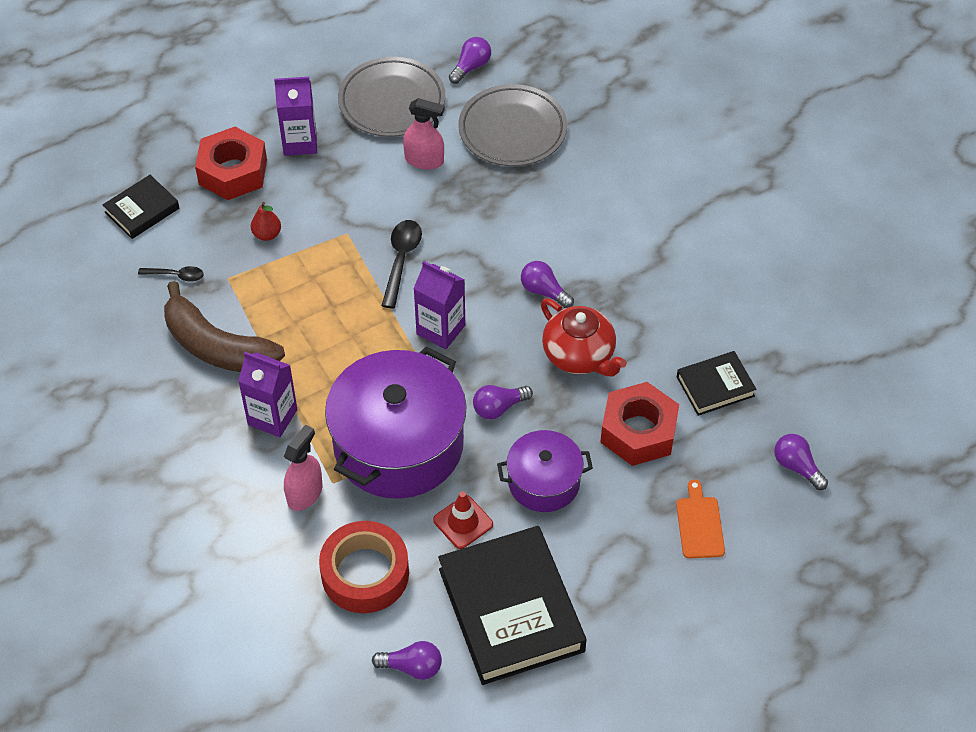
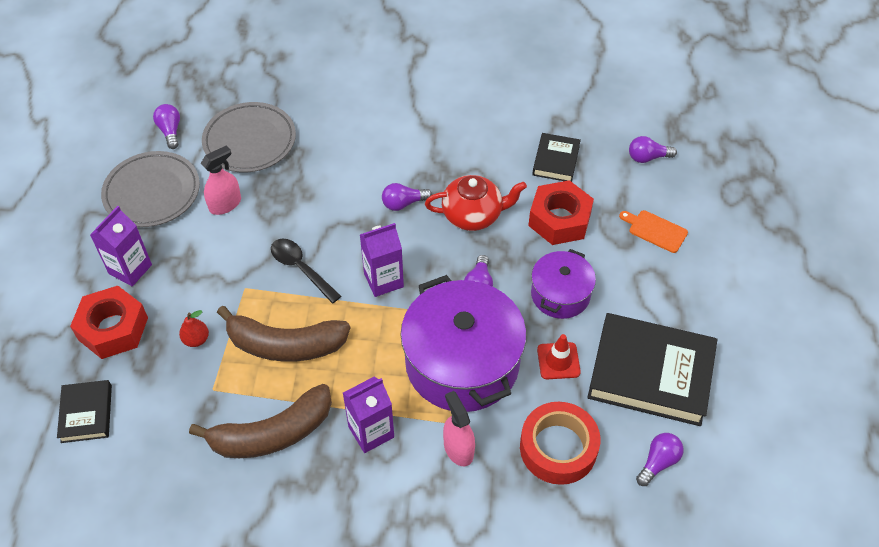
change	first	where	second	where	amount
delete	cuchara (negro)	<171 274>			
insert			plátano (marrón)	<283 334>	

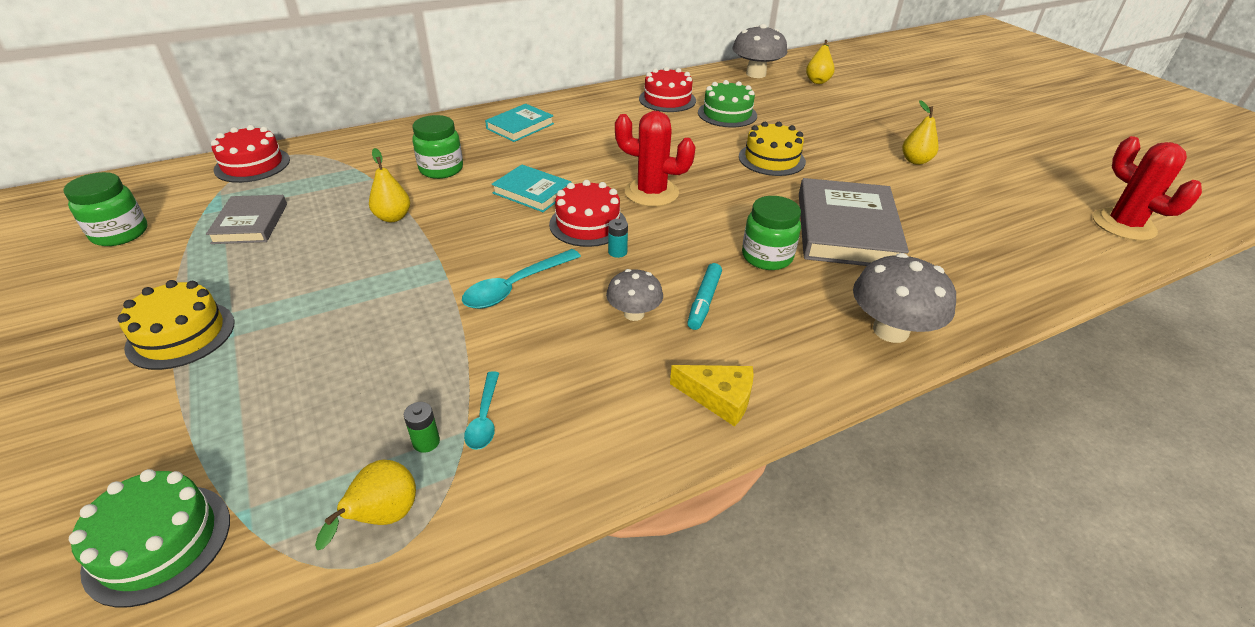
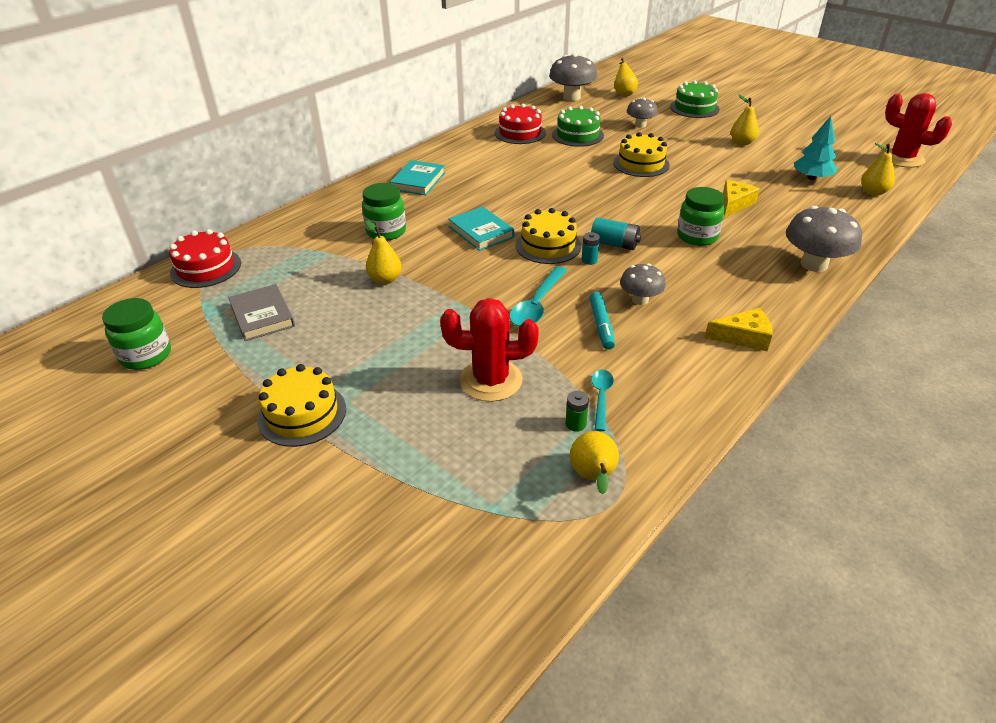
change	first	where	second	where	amount
insert			pila (turquesa)	<616 233>	
insert			seta (gris)	<642 113>	
insert			árbol (turquesa)	<815 148>	
insert			pera (amarillo)	<878 169>	
move	tarta (verde)	<149 538>		<695 99>	
move	cactus (rojo)	<655 159>		<489 350>	
move	rotulador (turquesa)	<704 296>		<602 321>	
replace	libro (gris)	<854 222>	queso (amarillo)	<741 198>	
recolor	tarta (rojo)	<587 213>	tarta (amarillo)	<548 236>	
rotate	cuchara (turquesa)	<481 410>		<603 400>	150 degrees counterclockwise
rotate	libro (turquesa)	<531 188>		<482 228>	45 degrees clockwise

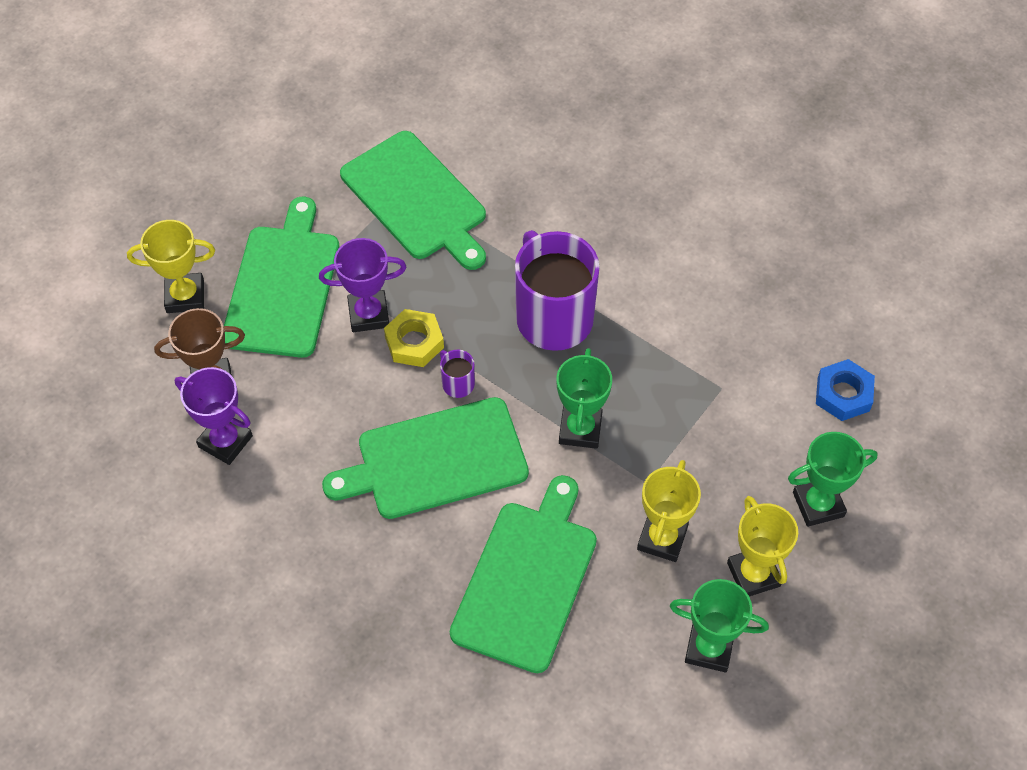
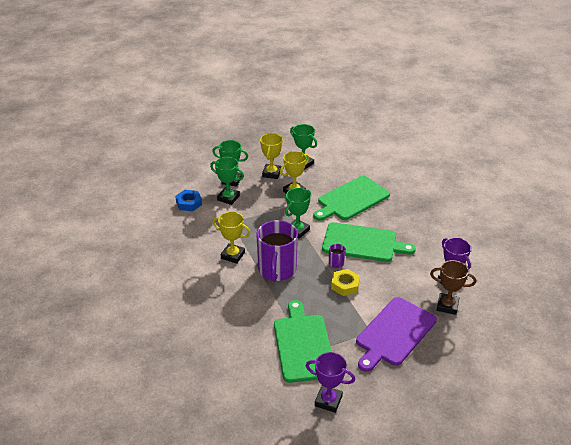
change	first	where	second	where	amount
insert			trofeo (verde)	<227 181>	
move	trofeo (amarillo)	<171 266>		<232 238>	
move	trofeo (morado)	<362 285>		<330 382>	
recolor	tabla de cortar (verde)	<281 277>	tabla de cortar (morado)	<396 334>	

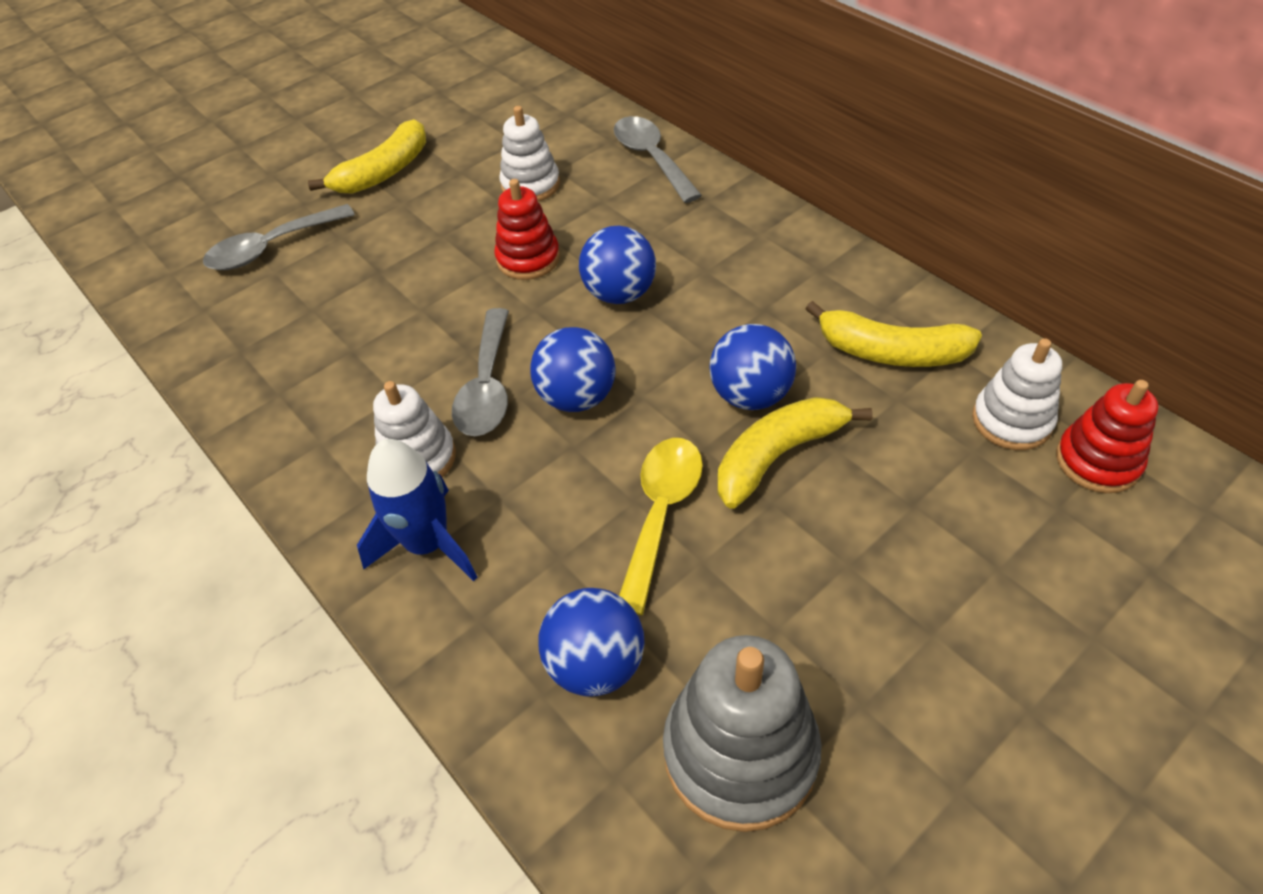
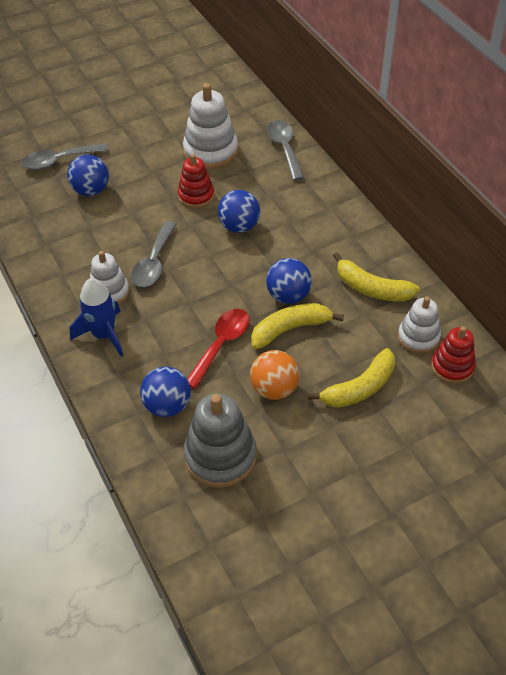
change	first	where	second	where	amount
insert			pelota (naranja)	<275 375>	
move	plátano (amarillo)	<367 156>		<351 378>	
move	pelota (azul)	<573 369>		<88 175>	
recolor	cuchara (amarillo)	<661 526>	cuchara (rojo)	<218 349>	
resize	juguete apilable (blanco)	<529 153>		<210 126>	x1.57

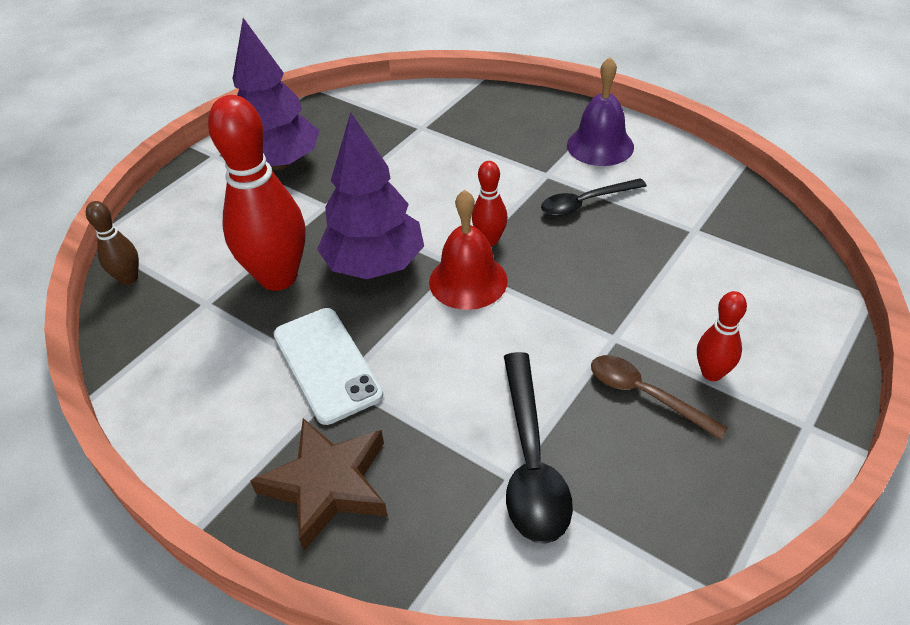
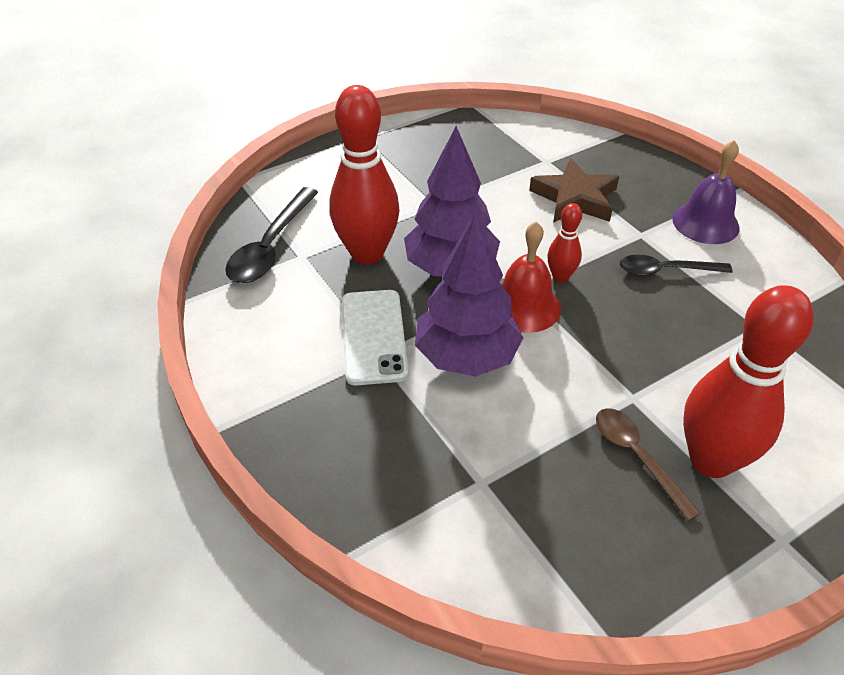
change	first	where	second	where	amount
delete	bolo (marrón)	<112 243>			
move	árbol (morado)	<276 94>		<469 295>	
move	estrella (marrón)	<319 484>		<574 190>	
move	cuchara (negro)	<538 448>		<271 235>	
resize	bolo (rojo)	<722 336>		<748 381>	x2.09

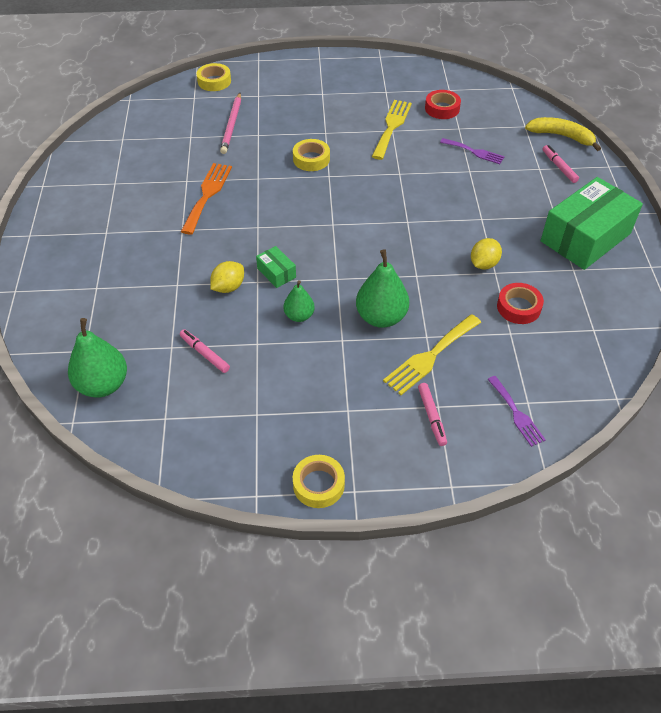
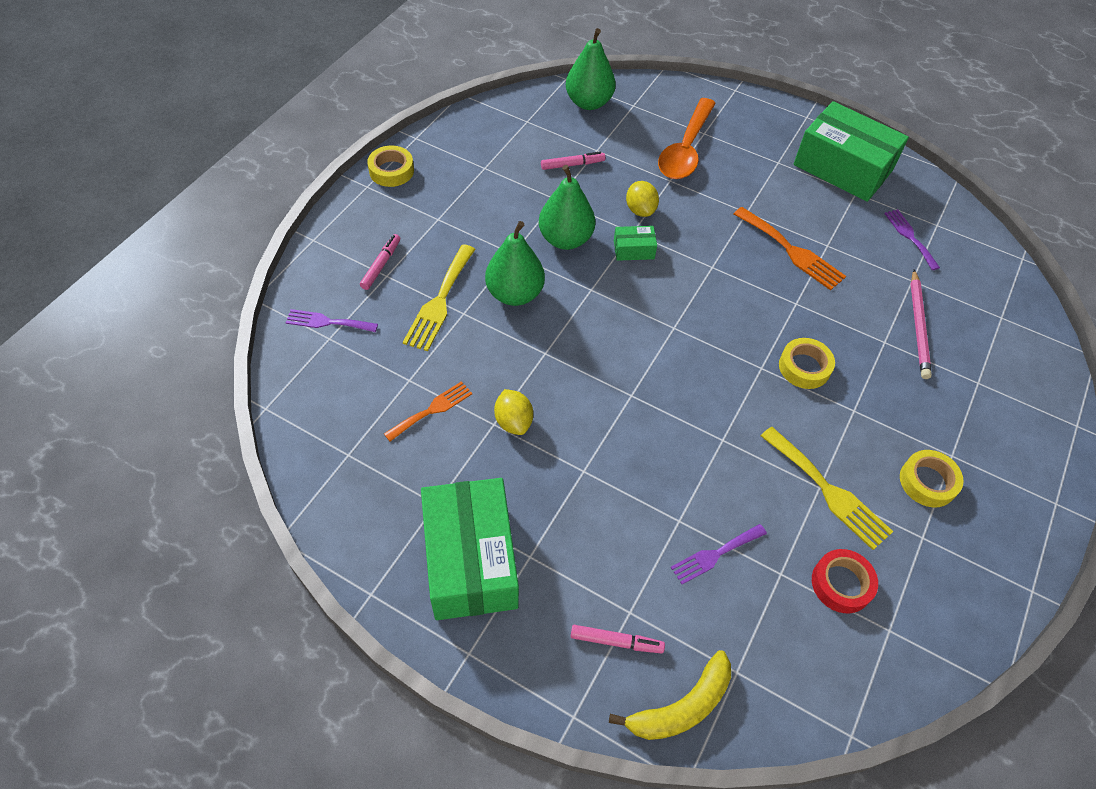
change	first	where	second	where	amount
insert			cuchara (naranja)	<687 138>	
insert			caja (verde)	<851 151>	
insert			tenedor (morado)	<912 239>	
move	cinta adhesiva (amarillo)	<213 77>		<932 478>	
replace	cinta adhesiva (rojo)	<520 303>	tenedor (naranja)	<428 411>	
rotate	lápiz (rosa)	<230 123>		<921 324>	120 degrees counterclockwise
rotate	tenedor (amarillo)	<432 354>		<439 297>	150 degrees counterclockwise
rotate	rotulador (rosa)	<432 414>		<380 262>	90 degrees clockwise
resize	pera (verde)	<299 301>		<567 207>	x1.69

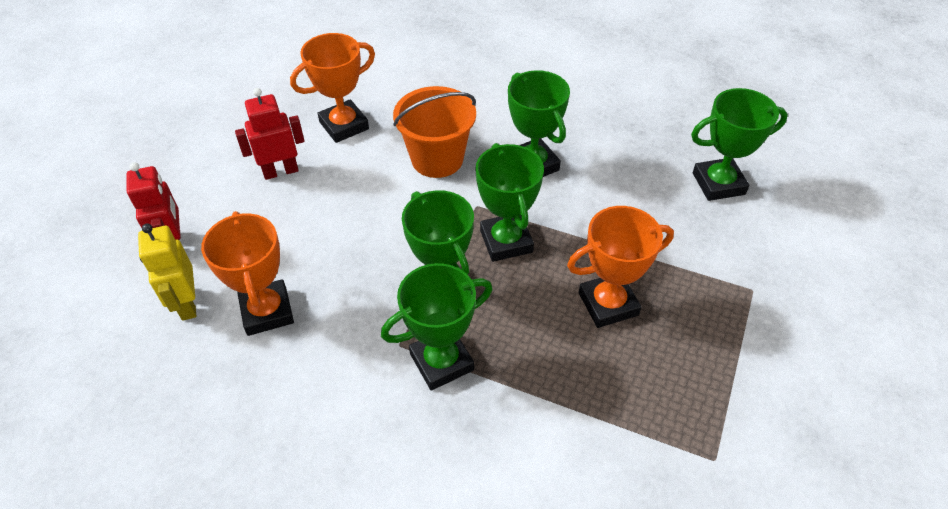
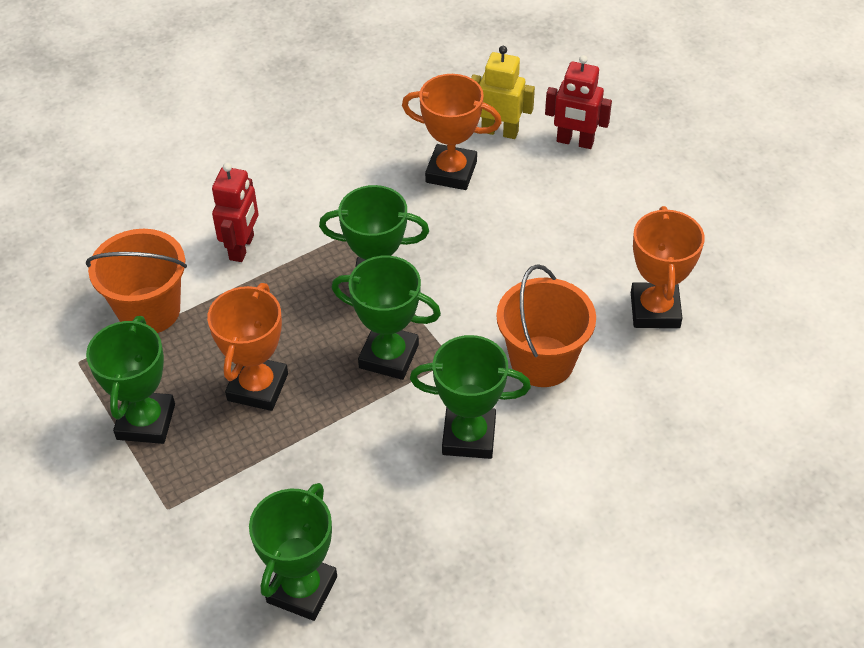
change	first	where	second	where	amount
insert			balde (naranja)	<136 281>	
move	robot (rojo)	<270 134>		<235 212>	
move	trofeo (verde)	<437 327>		<130 380>	

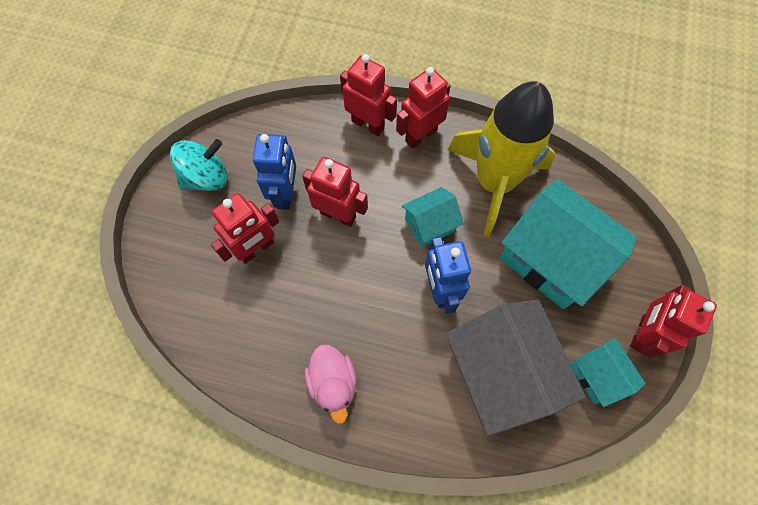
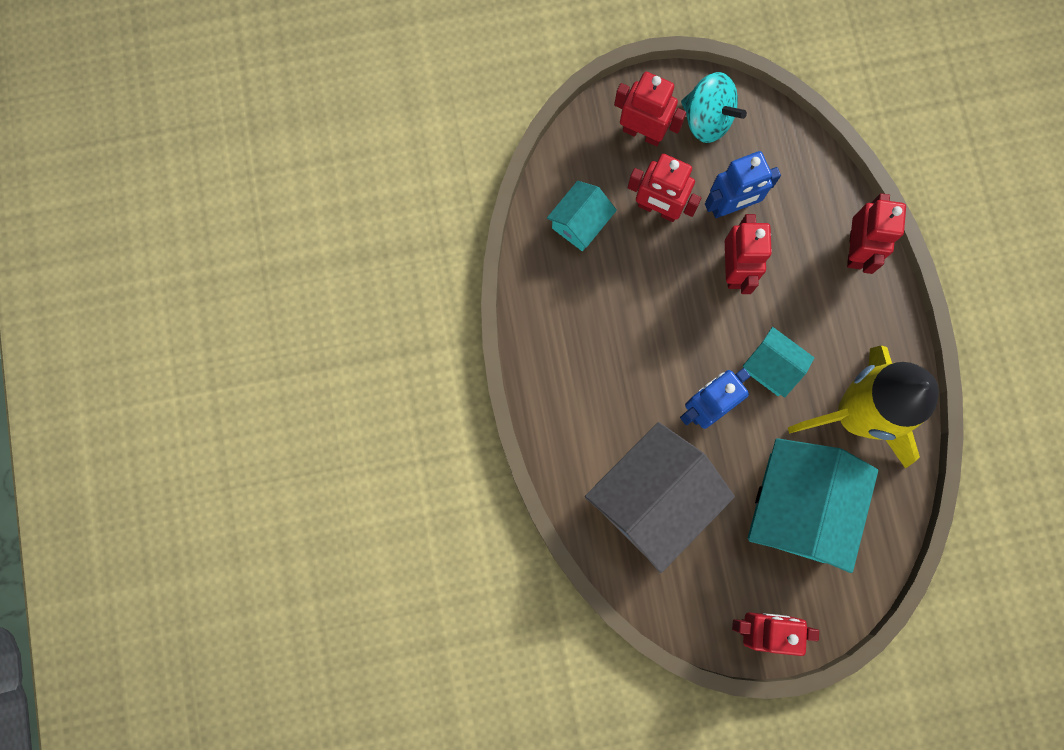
change	first	where	second	where	amount
delete	pato (rosa)	<331 384>			
move	robot (rojo)	<423 108>		<650 109>	
move	casa (turquesa)	<608 372>		<582 216>	

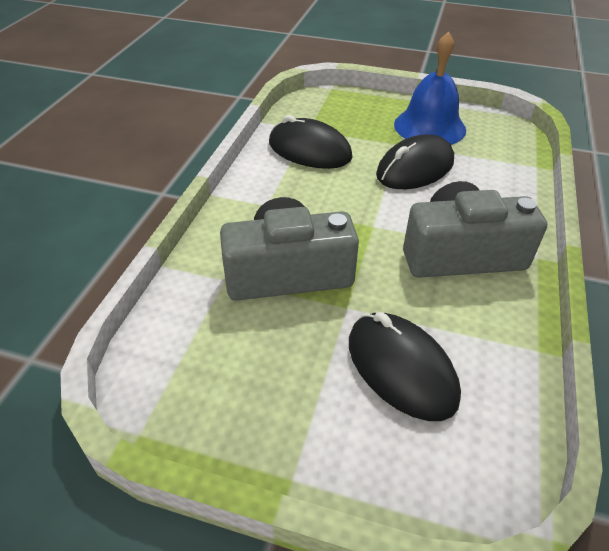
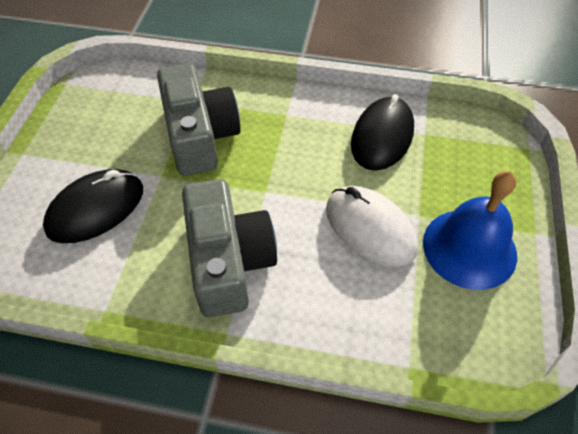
change	first	where	second	where	amount
recolor	ratón (negro)	<415 161>	ratón (blanco)	<372 226>	

